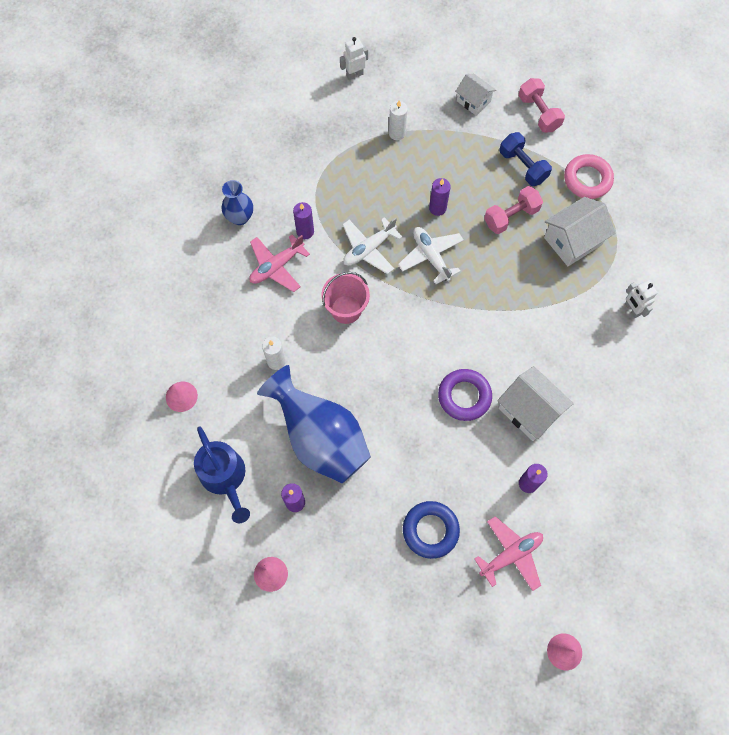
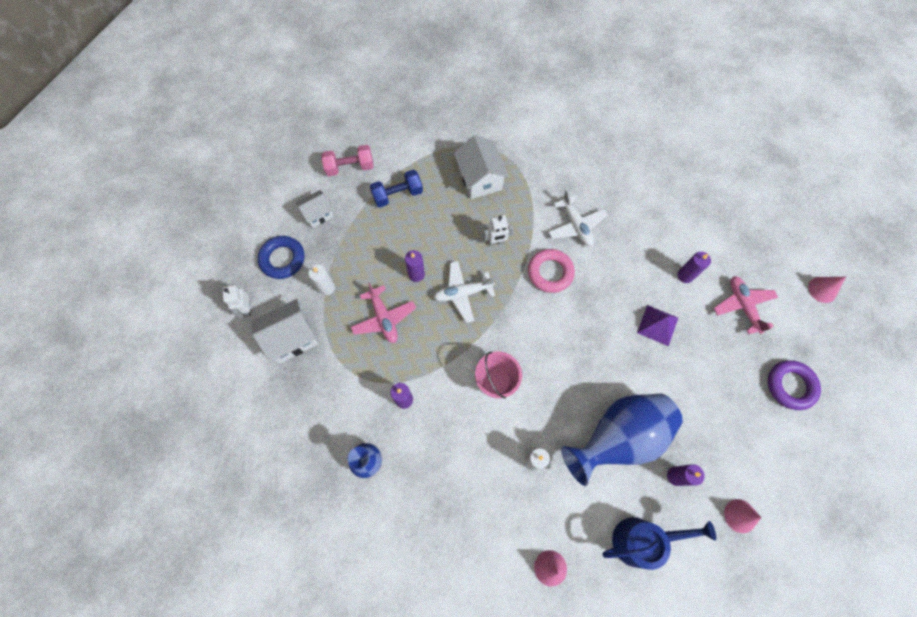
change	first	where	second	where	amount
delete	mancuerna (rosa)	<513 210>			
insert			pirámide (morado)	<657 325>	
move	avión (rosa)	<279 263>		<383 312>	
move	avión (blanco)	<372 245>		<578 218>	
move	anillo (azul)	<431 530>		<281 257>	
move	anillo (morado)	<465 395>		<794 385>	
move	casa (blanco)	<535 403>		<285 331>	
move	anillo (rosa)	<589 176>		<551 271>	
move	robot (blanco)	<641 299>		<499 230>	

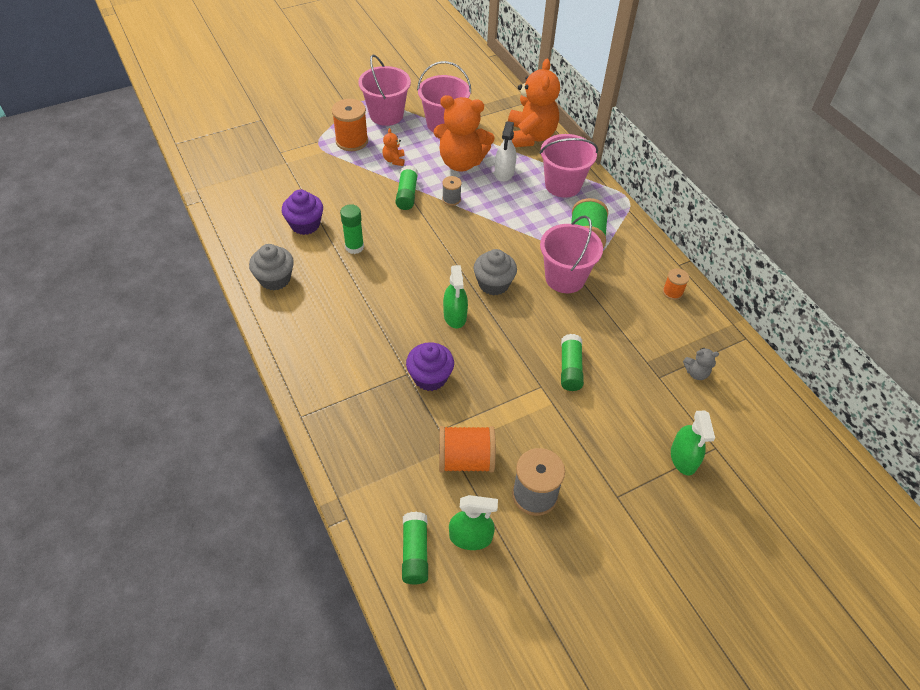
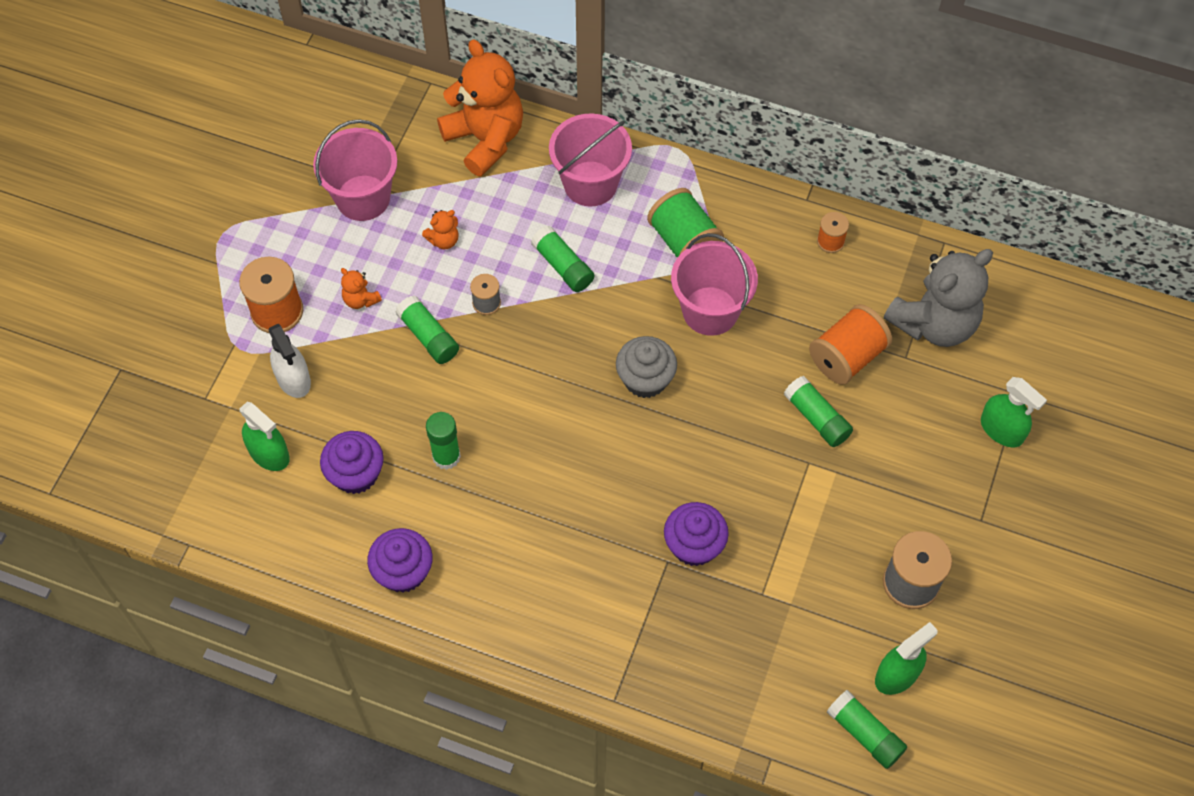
change	first	where	second	where	amount
delete	balde (rosa)	<384 90>			
insert			barra de pegamento (verde)	<562 259>	
move	carrete (naranja)	<467 449>		<850 344>	
move	pulverizador (verde)	<455 296>		<265 436>	
move	pulverizador (blanco)	<505 151>		<289 360>	
recolor	magdalena (gris)	<271 267>	magdalena (morado)	<400 560>	
resize	osito (naranja)	<464 133>		<440 229>	x0.42
resize	osito (gris)	<701 364>		<938 298>	x2.39

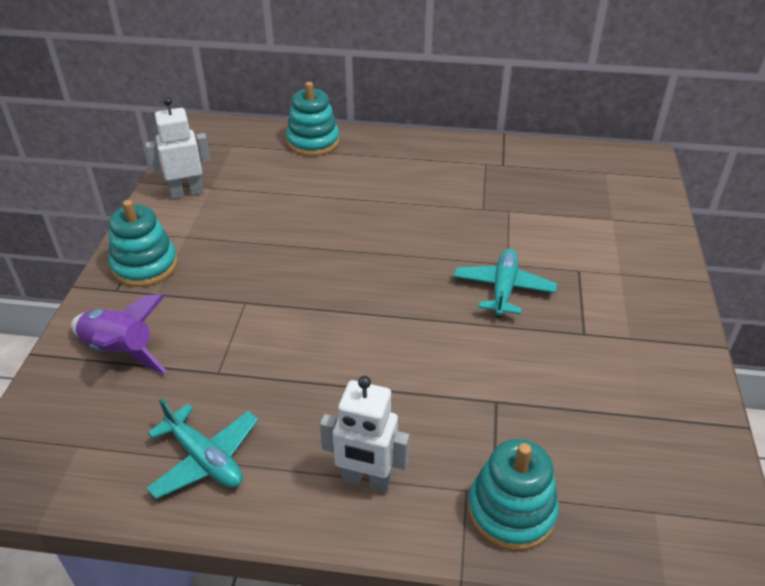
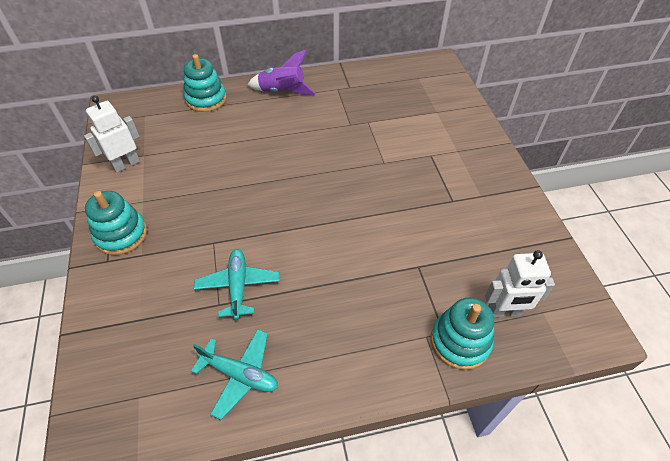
change	first	where	second	where	amount
move	cohete (morado)	<119 334>		<281 72>	
move	robot (blanco)	<365 434>		<520 283>	
move	avión (turquesa)	<505 283>		<237 284>	

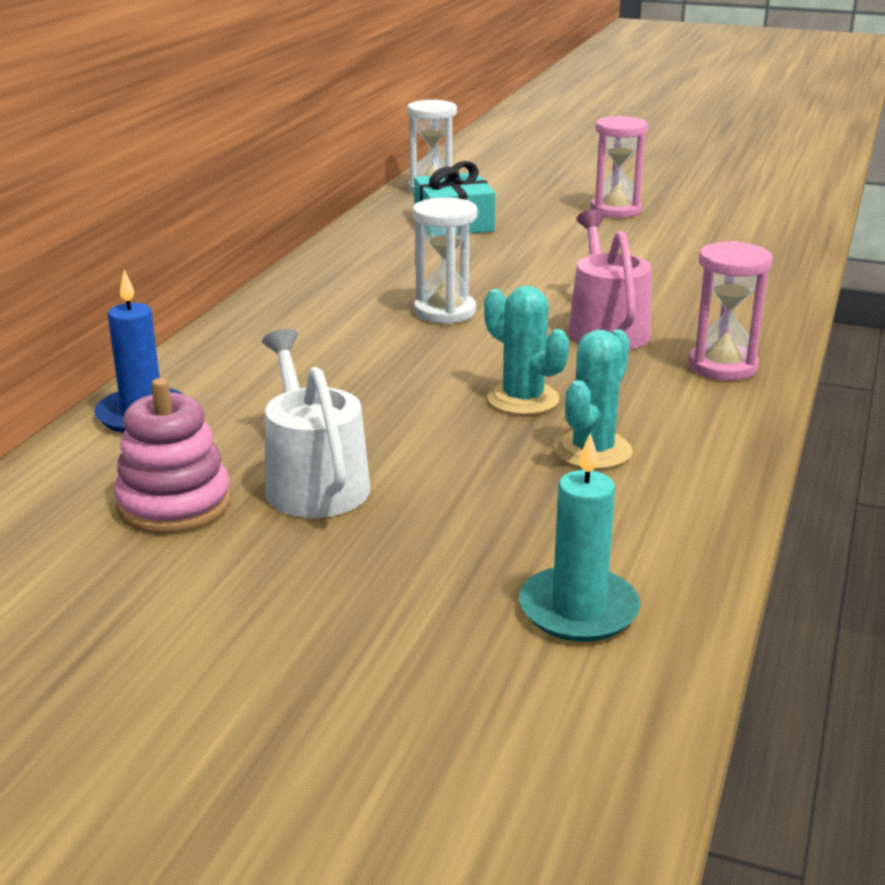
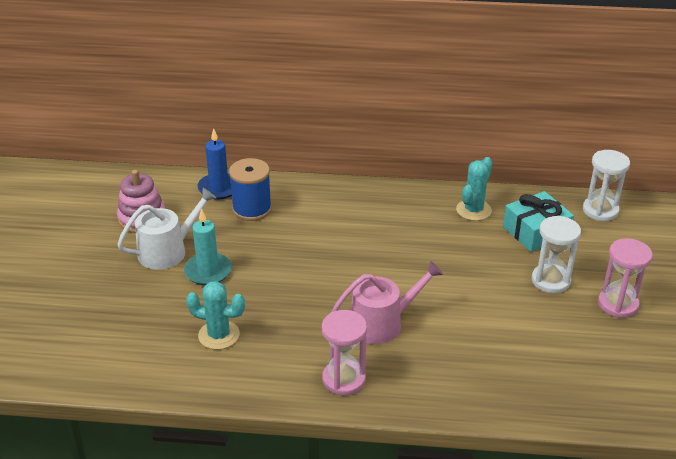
change	first	where	second	where	amount
insert			carrete (azul)	<250 189>	
move	reloj de arena (blanco)	<445 260>		<556 254>	
move	cactus (turquesa)	<526 350>		<474 189>	
move	vela (turquesa)	<579 537>		<208 246>	

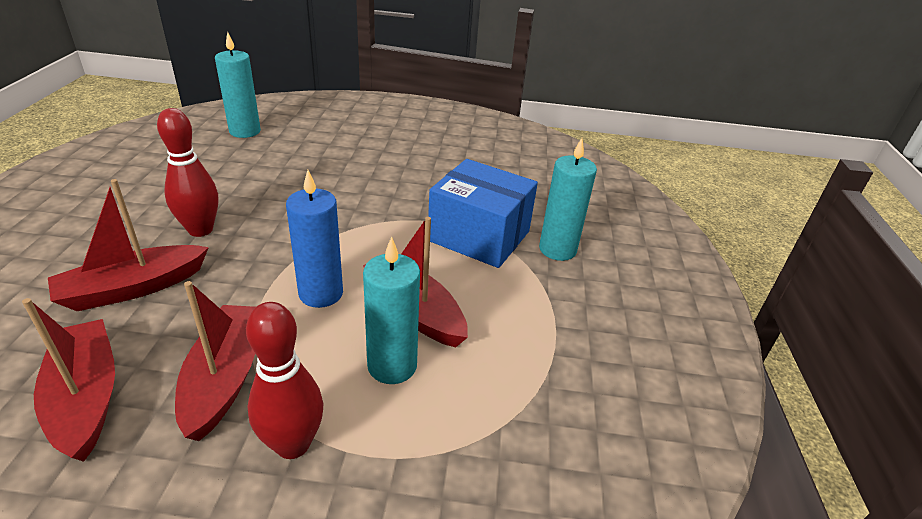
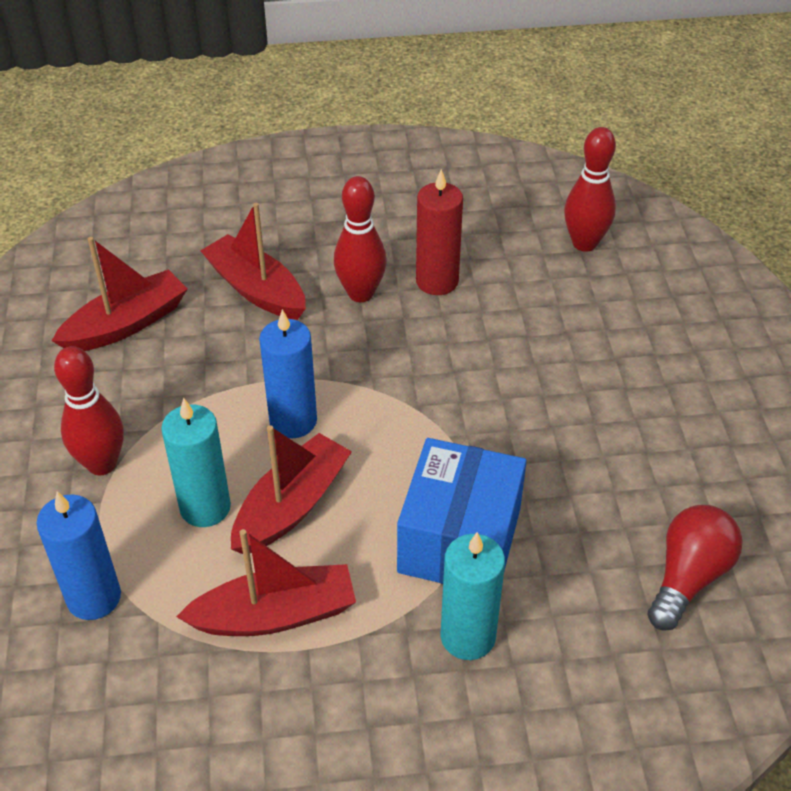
change	first	where	second	where	amount
insert			vela (azul)	<78 555>	
insert			vela (rojo)	<439 232>	
insert			bombilla (rojo)	<695 568>	
move	barco (rojo)	<215 361>		<266 582>	
replace	vela (turquesa)	<238 85>	bolo (rojo)	<590 189>	

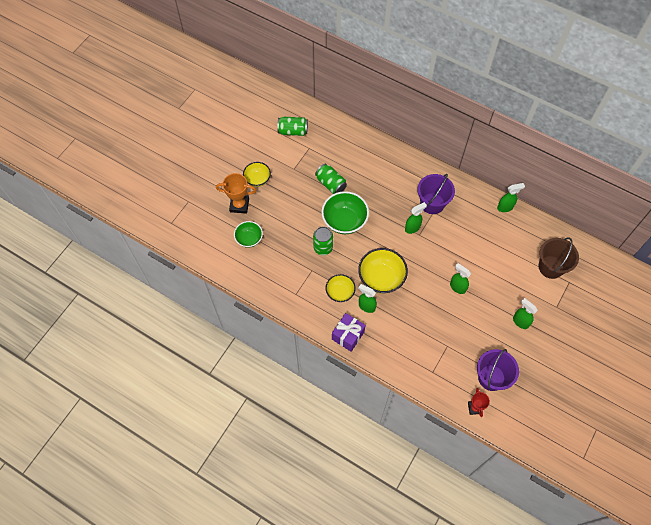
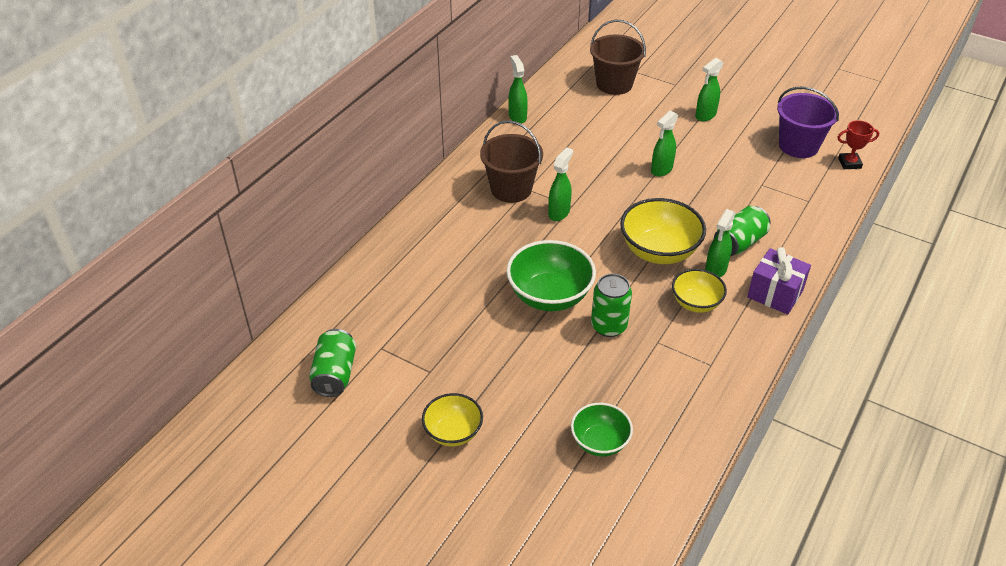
change	first	where	second	where	amount
delete	trofeo (naranja)	<236 193>			
move	lata (verde)	<331 179>		<742 231>	
recolor	balde (morado)	<436 194>	balde (marrón)	<511 161>	
rotate	pulverizador (verde)	<416 218>		<560 184>	60 degrees clockwise

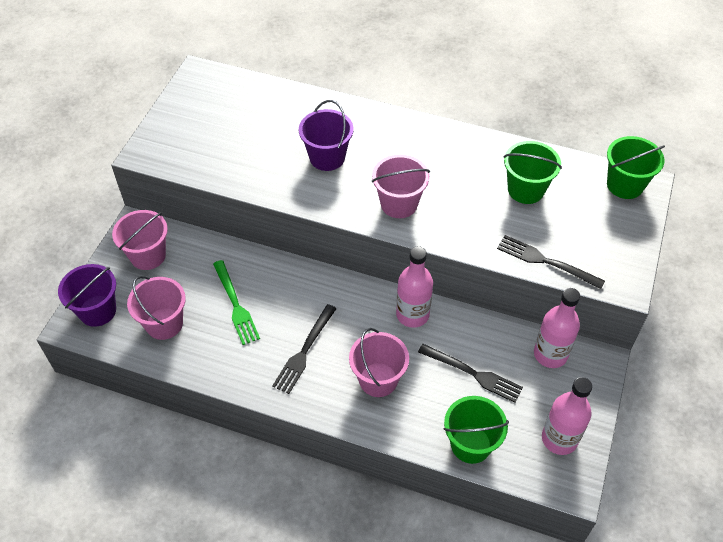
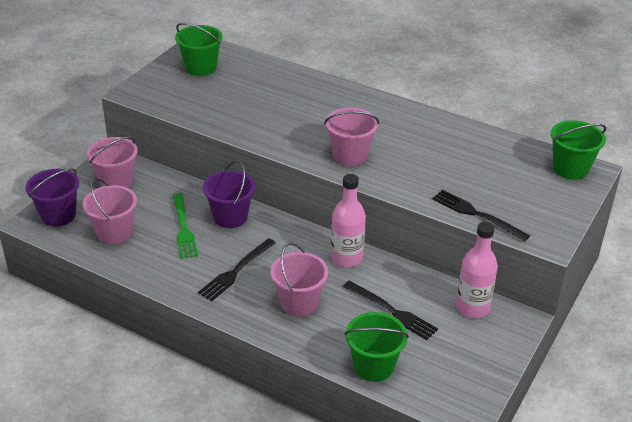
change	first	where	second	where	amount
delete	botella (rosa)	<567 416>			
move	balde (morado)	<326 135>		<229 194>	
move	balde (verde)	<532 172>		<199 49>	

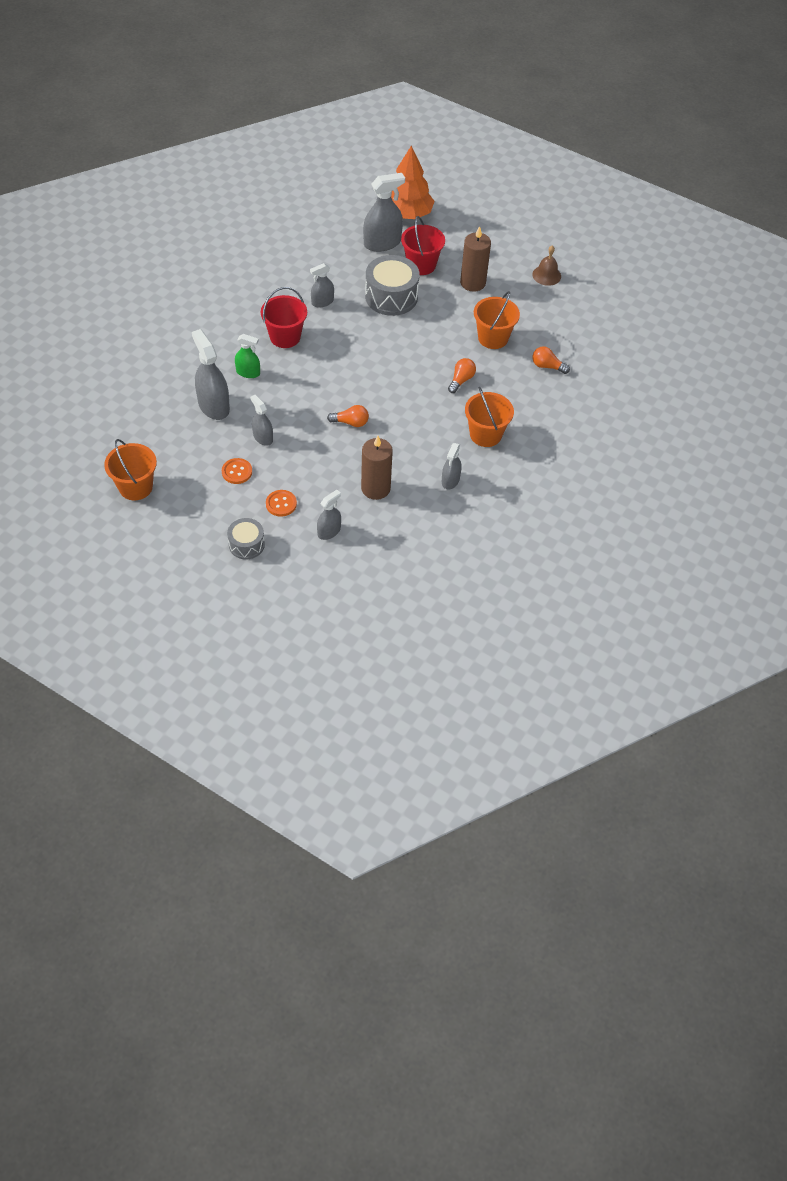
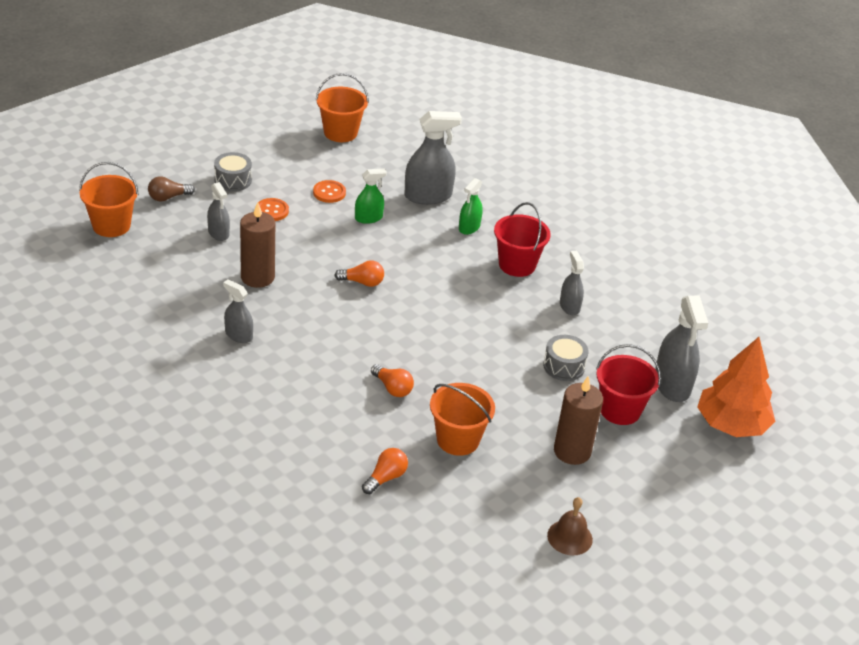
change	first	where	second	where	amount
insert			bombilla (marrón)	<171 189>	
move	balde (naranja)	<489 417>		<109 199>	
recolor	pulverizador (gris)	<261 420>	pulverizador (verde)	<371 196>	
rotate	bombilla (naranja)	<348 416>		<359 273>	105 degrees counterclockwise
resize	tambor (gris)	<392 285>		<566 358>	x0.58

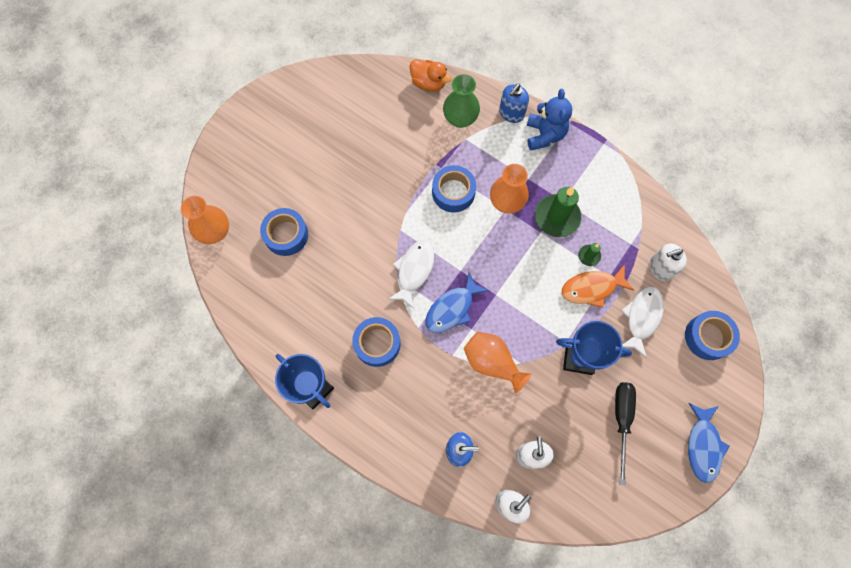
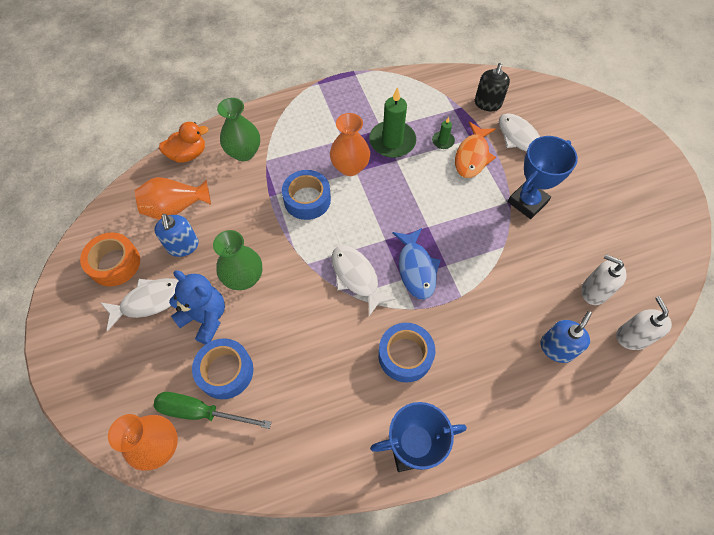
change	first	where	second	where	amount
delete	destornillador (negro)	<625 433>			
delete	cinta adhesiva (azul)	<712 335>			
delete	pez (azul)	<709 443>			
insert			cinta adhesiva (naranja)	<110 259>	
insert			pez (blanco)	<139 304>	
insert			destornillador (verde)	<212 410>	
insert			florero (verde)	<237 260>	
move	florero (naranja)	<497 362>		<173 198>	
move	dispensador de jabón (azul)	<514 103>		<176 235>	
move	osito (azul)	<549 119>		<197 307>	
recolor	dispensador de jabón (blanco)	<668 262>	dispensador de jabón (negro)	<492 87>	

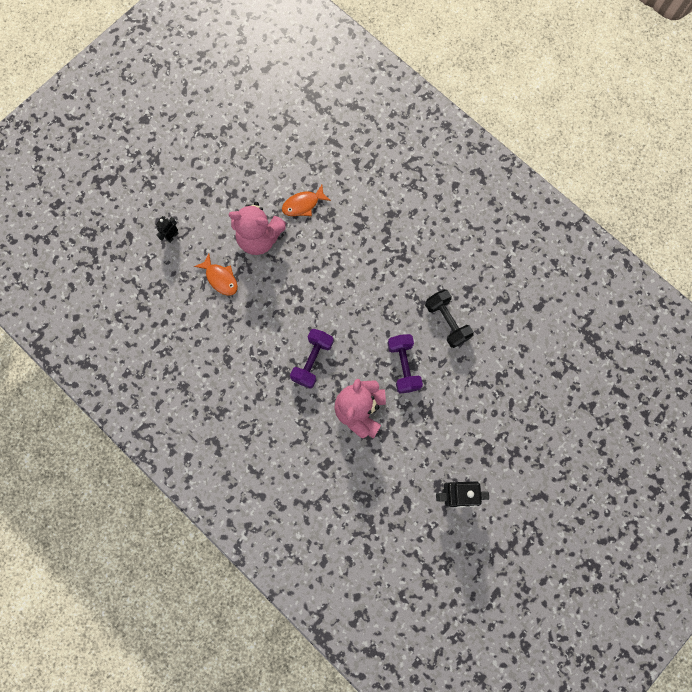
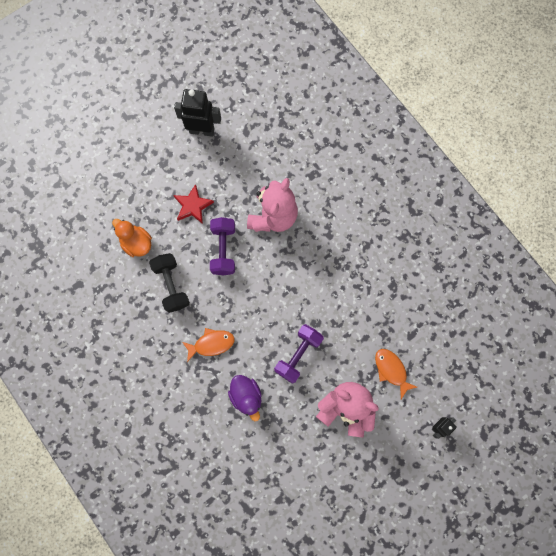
change	first	where	second	where	amount
insert			pato (naranja)	<132 238>	
insert			estrella (rojo)	<193 204>	
insert			pato (morado)	<245 398>	
move	pez (naranja)	<306 200>		<208 345>	
move	mancuerna (morado)	<312 359>		<299 354>	

